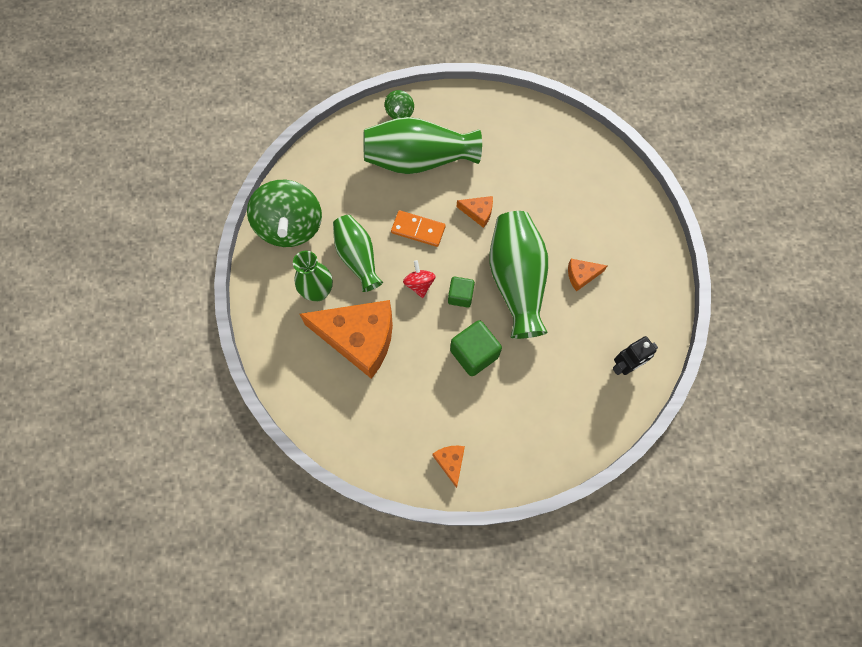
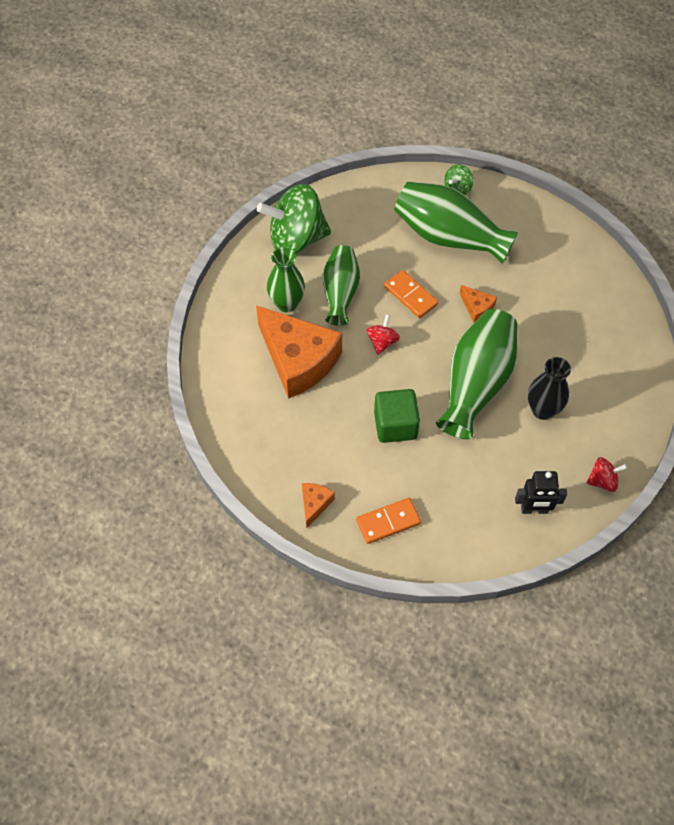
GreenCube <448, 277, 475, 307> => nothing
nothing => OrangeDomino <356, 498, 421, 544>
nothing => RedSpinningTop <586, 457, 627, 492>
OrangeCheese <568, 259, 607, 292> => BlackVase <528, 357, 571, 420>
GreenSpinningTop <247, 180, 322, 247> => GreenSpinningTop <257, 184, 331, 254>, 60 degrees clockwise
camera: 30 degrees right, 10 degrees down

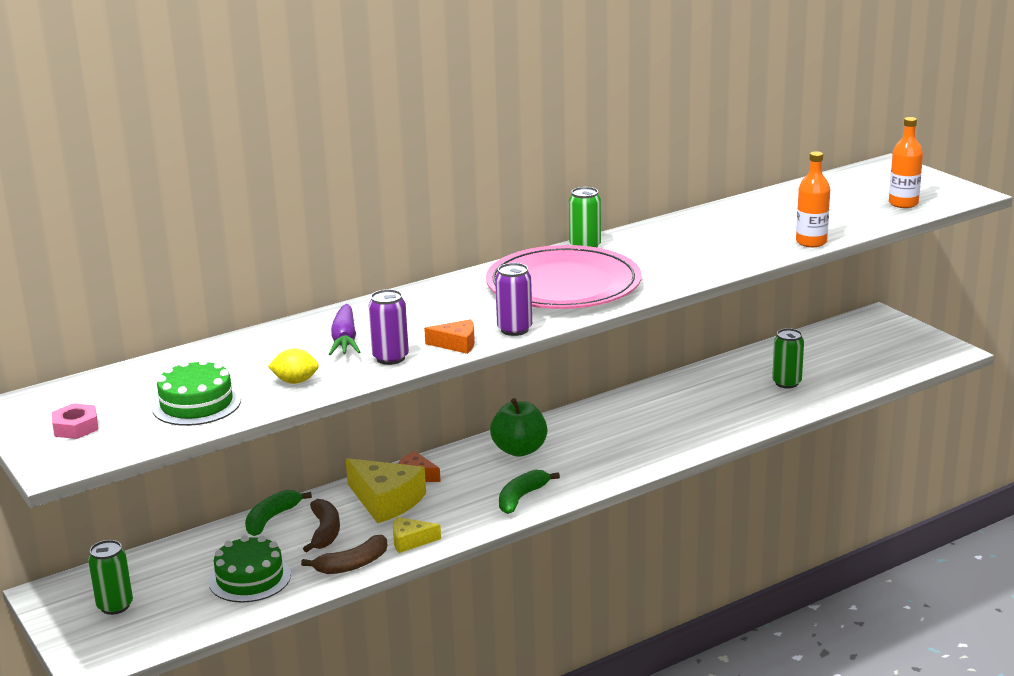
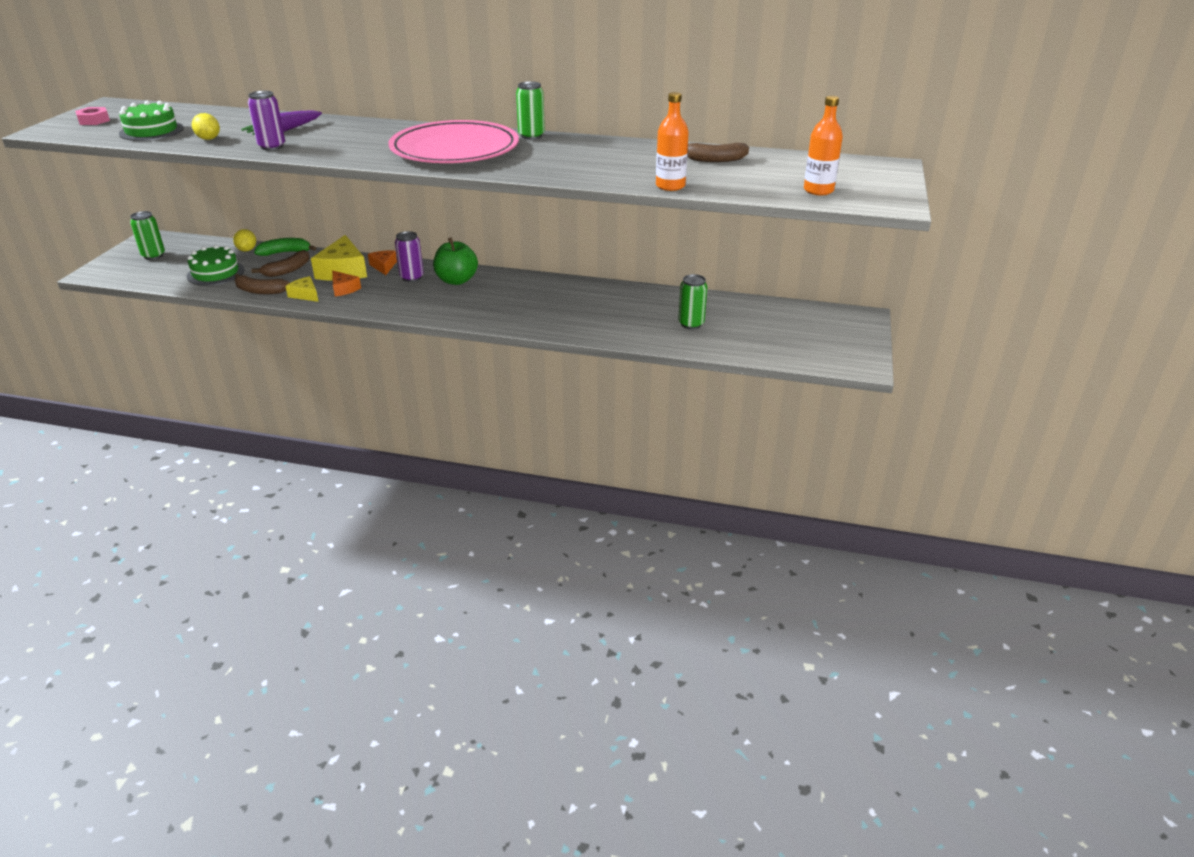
GreenBanana <499, 470, 560, 514> => nothing
nothing => YellowLemon <233, 229, 256, 252>
nothing => BrownBanana <687, 143, 749, 162>
OrangeCheese <424, 319, 475, 354> => OrangeCheese <332, 271, 361, 297>, shifted
PurpleCan <495, 263, 532, 336> => PurpleCan <395, 231, 424, 282>, shifted
camera: 45 degrees right, 10 degrees up

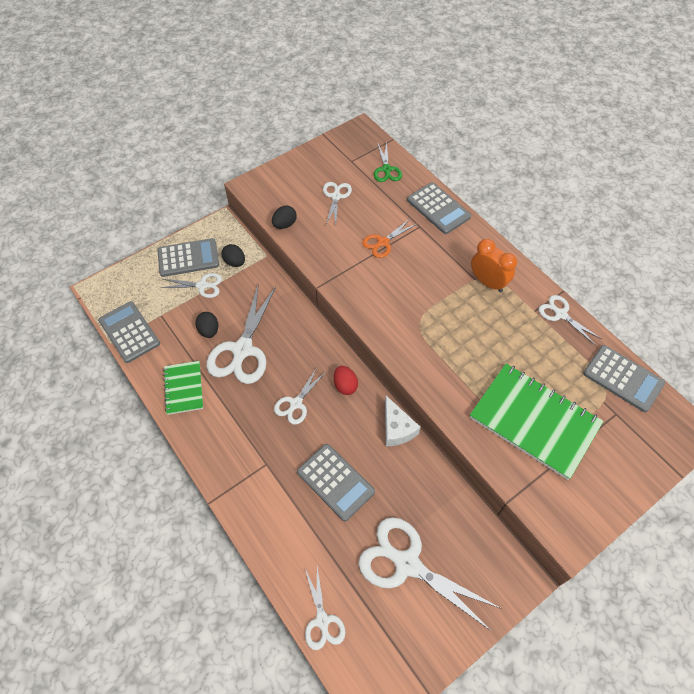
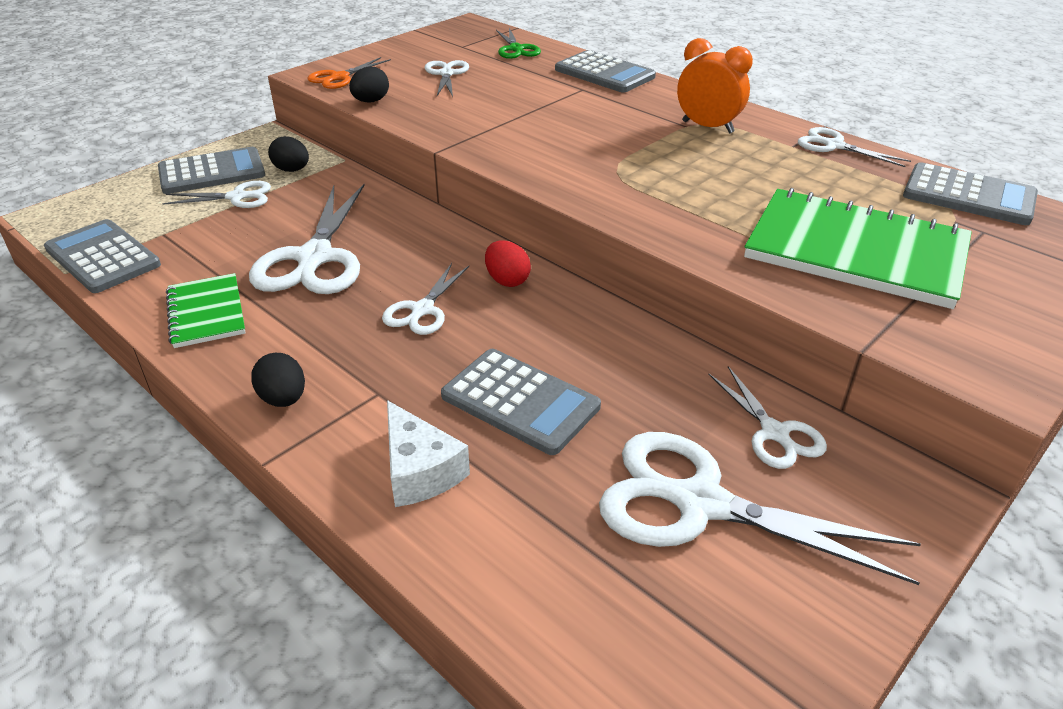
BlackEgg <195, 312, 218, 338> => BlackEgg <251, 353, 305, 407>, shifted
WhiteScissors <305, 567, 346, 650> => WhiteScissors <708, 366, 827, 469>, shifted
OrangeScissors <362, 218, 417, 258> => OrangeScissors <307, 57, 391, 89>, shifted
WhiteCheese <385, 396, 421, 446> => WhiteCheese <387, 400, 470, 507>, shifted
camera: 10 degrees left, 20 degrees down

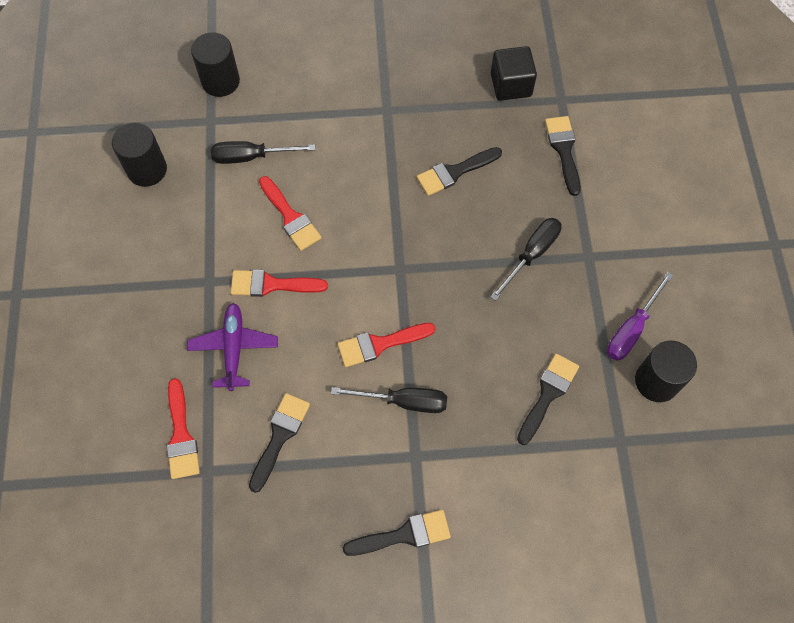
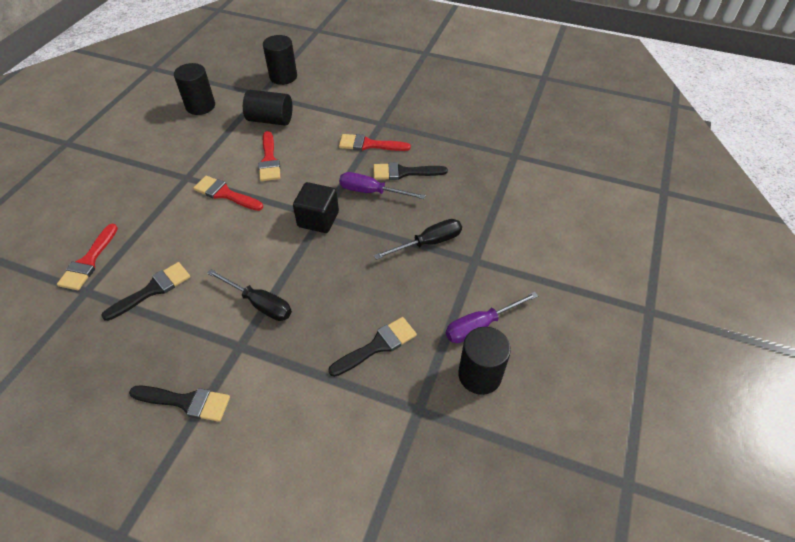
PurplePlane <187, 303, 278, 391> => nothing
BlackBrush <545, 116, 581, 196> => nothing
nothing => PurpleScrewdriver <339, 172, 426, 199>
RedBrush <338, 323, 435, 367> => RedBrush <339, 134, 411, 151>, shifted
BlackCube <491, 46, 537, 101> => BlackCube <293, 182, 339, 233>, shifted
BlackScrewdriver <211, 141, 315, 164> => BlackCylinder <243, 90, 292, 126>
camera: 25 degrees right, 15 degrees down

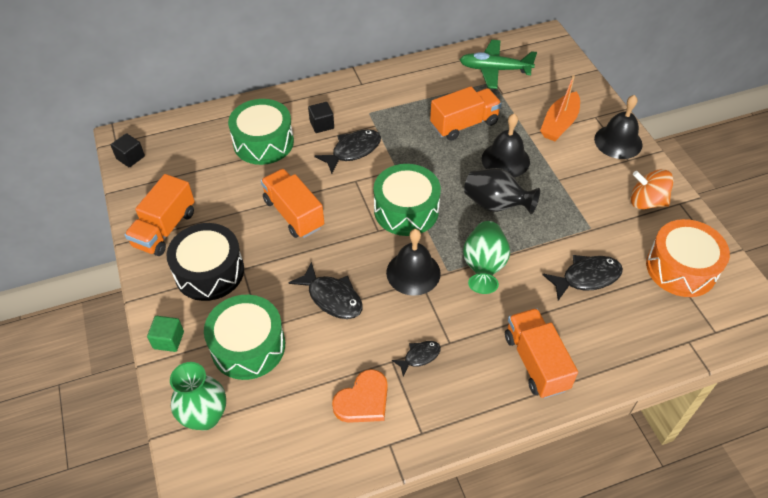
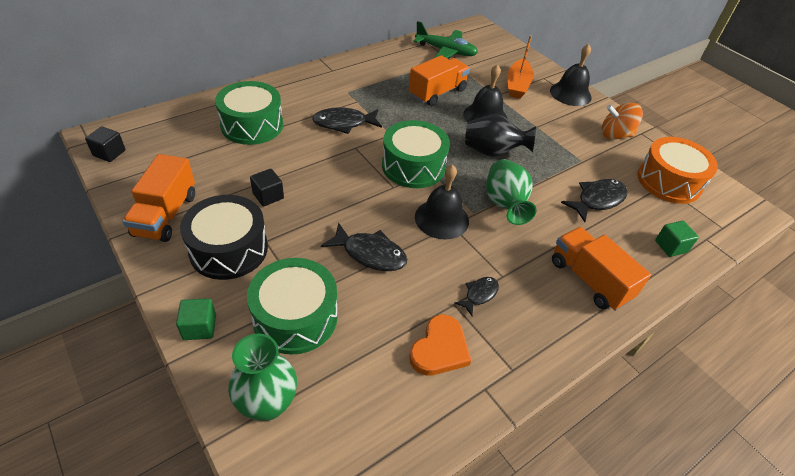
OrangeTruck <261, 169, 324, 238> => nothing
nothing => GreenCube <655, 221, 699, 257>
BlackCube <308, 102, 334, 133> => BlackCube <250, 169, 284, 206>, shifted
BlackFish <314, 129, 381, 174> => BlackFish <312, 107, 382, 134>, 135 degrees counterclockwise
GreenPlane <460, 40, 537, 89> => GreenPlane <413, 21, 478, 59>, 150 degrees counterclockwise
camera: 20 degrees left, 5 degrees down

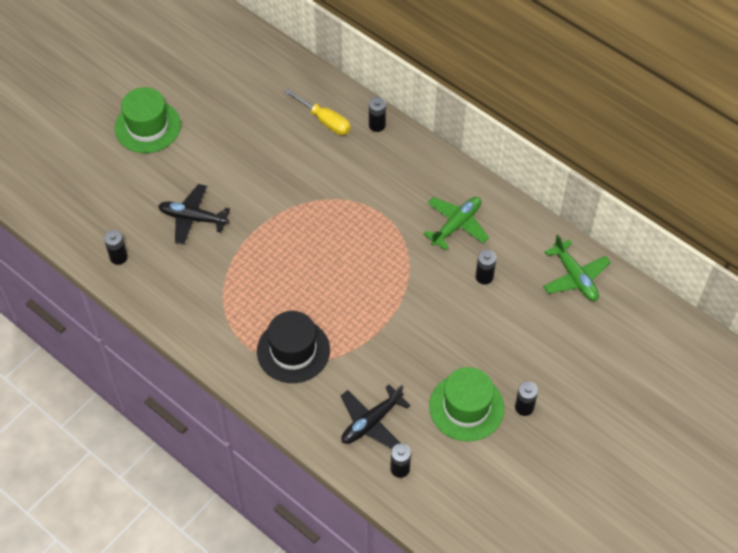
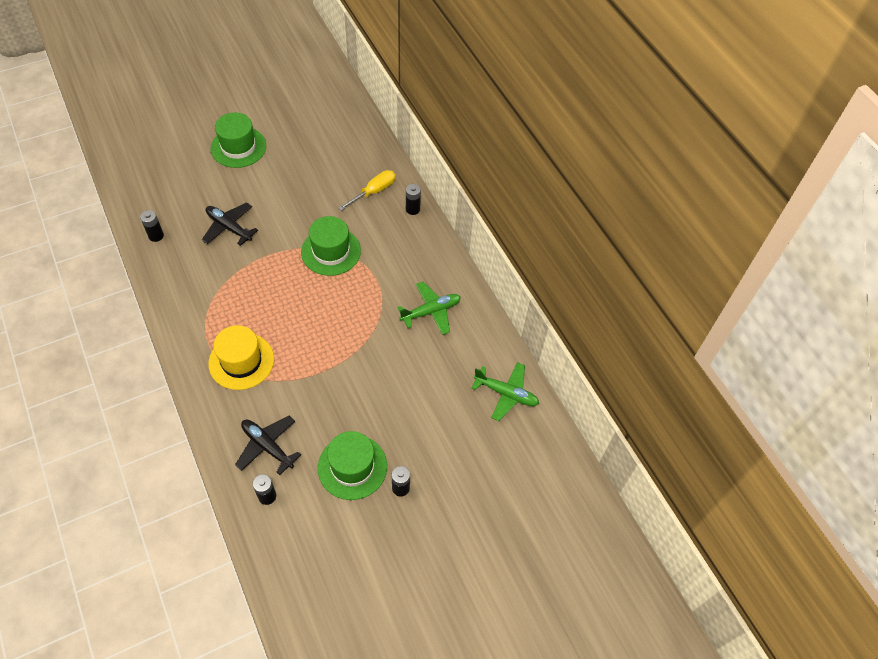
BlackBattery <476, 250, 496, 284> => nothing
nothing => GreenHat <301, 216, 361, 276>
BlackHat <257, 311, 330, 383> => YellowHat <208, 325, 274, 390>
YellowScrewdriver <285, 89, 351, 135> => YellowScrewdriver <339, 170, 396, 211>, 105 degrees counterclockwise
BlackPlane <341, 384, 411, 449> => BlackPlane <235, 416, 301, 475>, 60 degrees clockwise
GreenPlane <543, 235, 611, 301> => GreenPlane <471, 362, 539, 421>, 60 degrees counterclockwise
camera: 20 degrees right, 0 degrees up

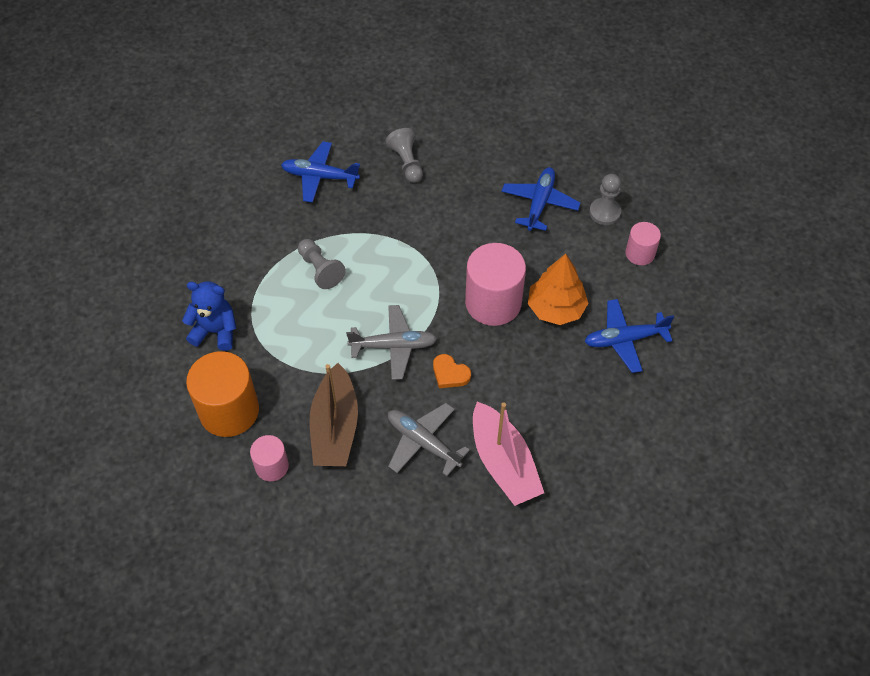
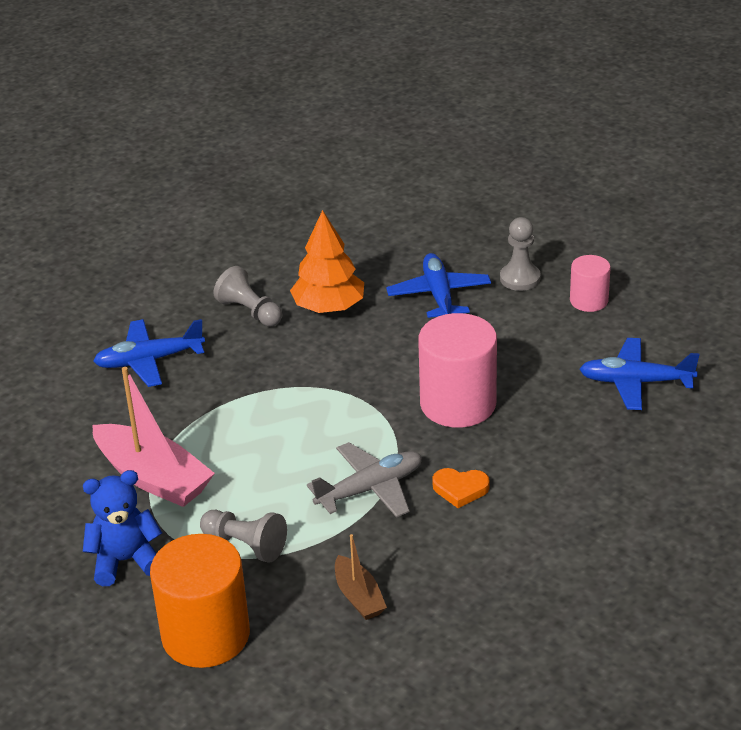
PinkCylinder <250, 435, 289, 481> => nothing
GreyPlane <388, 403, 470, 476> => nothing
GreyPawn <298, 239, 346, 289> => GreyPawn <200, 510, 287, 562>, shifted
PinkBoat <473, 402, 544, 506> => PinkBoat <92, 367, 215, 507>, shifted
OrangeTree <528, 254, 588, 325> => OrangeTree <290, 210, 364, 313>, shifted
BluePlane <584, 299, 674, 373> => BluePlane <579, 338, 699, 410>, 45 degrees clockwise
BrownBoat <310, 363, 358, 466> => BrownBoat <335, 534, 387, 620>, x0.54
camera: 25 degrees left, 20 degrees down

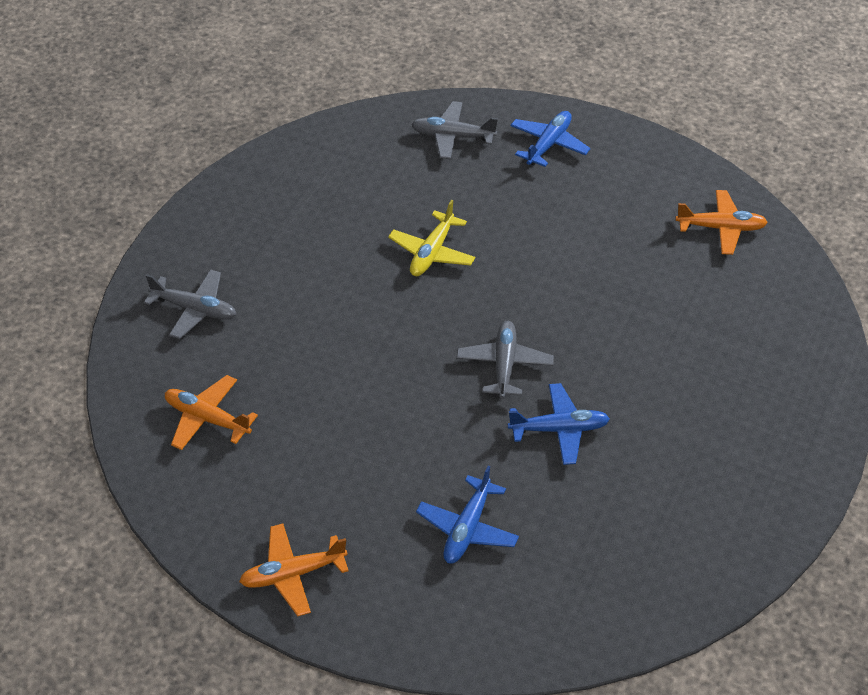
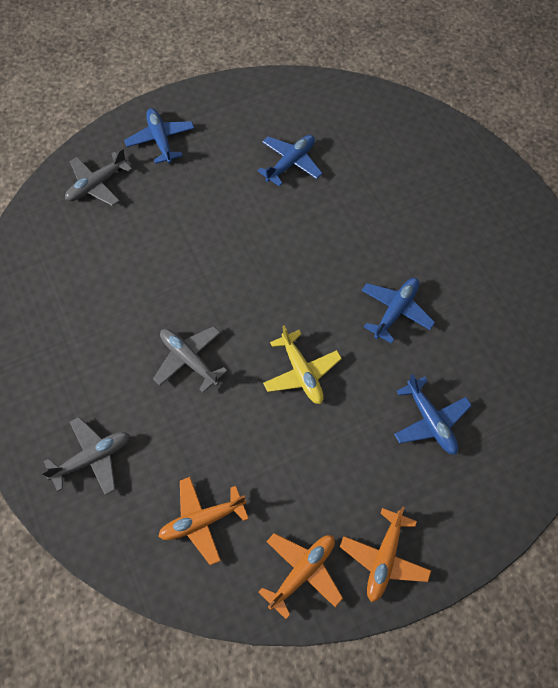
nothing => BluePlane <258, 135, 323, 187>
YellowPlane <388, 200, 475, 276> => YellowPlane <263, 326, 342, 404>, shifted
GreyPlane <456, 321, 554, 399> => GreyPlane <153, 326, 227, 393>, shifted
OrangePlane <675, 190, 768, 255> => OrangePlane <259, 533, 343, 619>, shifted
camera: 50 degrees left, 15 degrees up

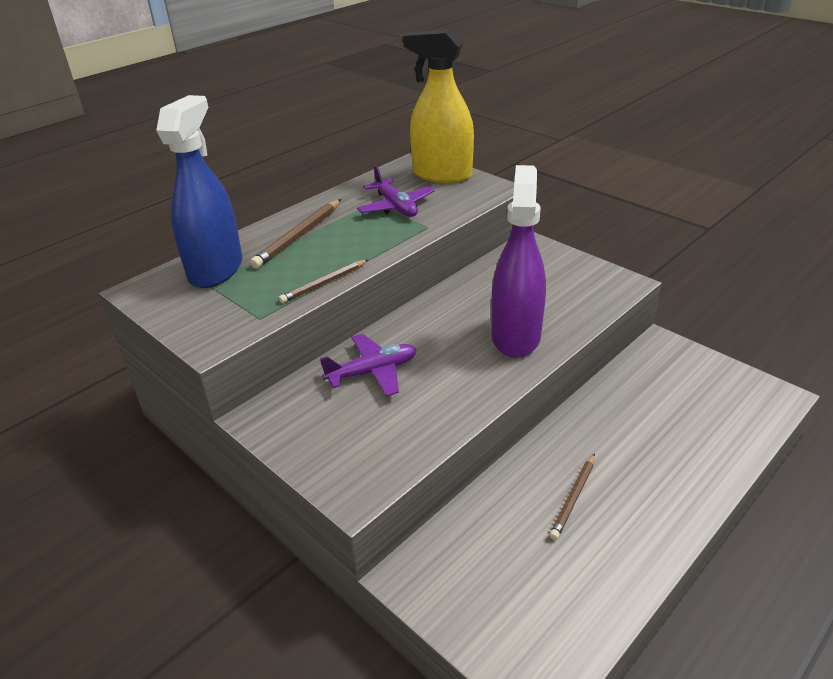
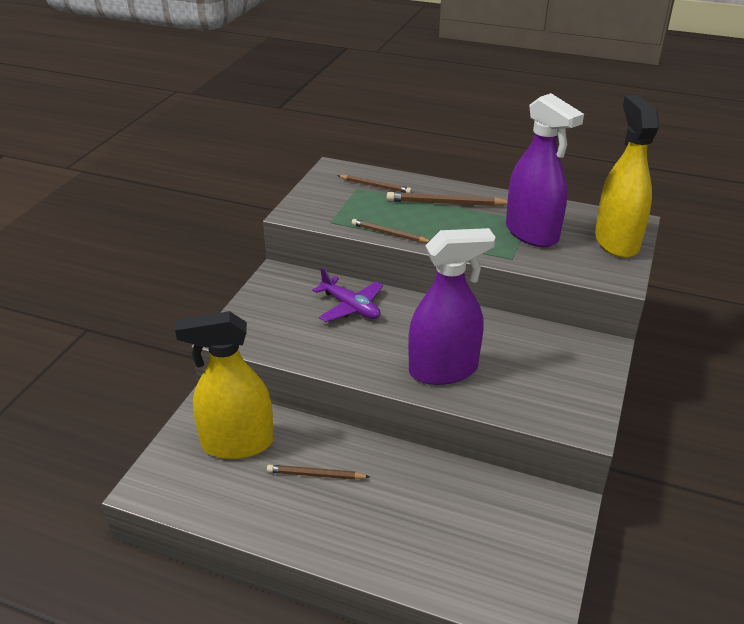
nothing => YellowSprayBottle <175, 311, 274, 459>
BlueSprayBottle <156, 95, 242, 288> => BrownPencil <337, 175, 412, 193>
PurplePlane <357, 165, 435, 217> => PurpleSprayBottle <506, 93, 584, 247>
camera: 65 degrees right, 0 degrees up

